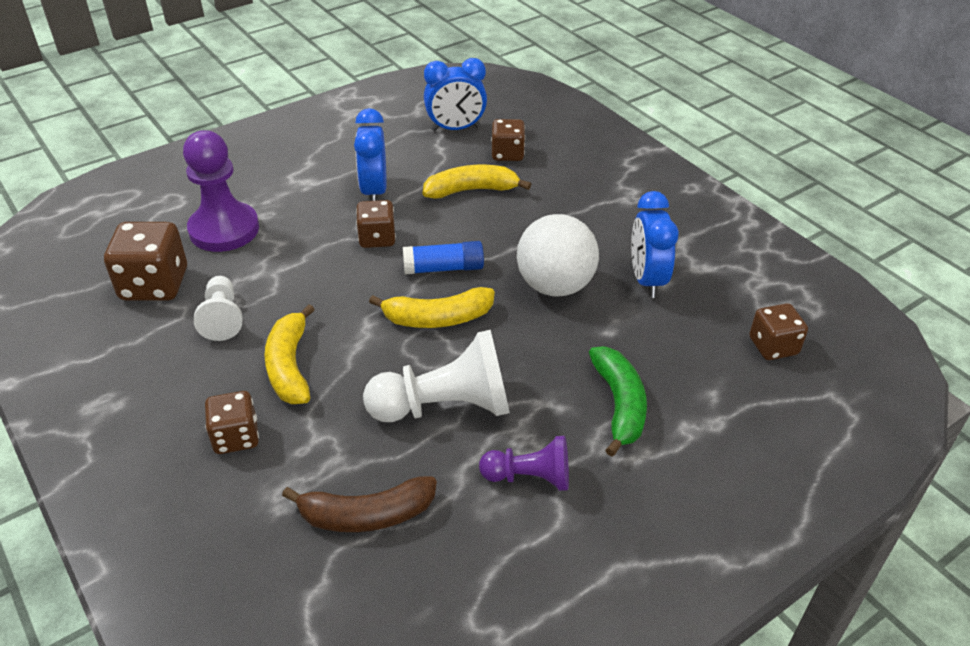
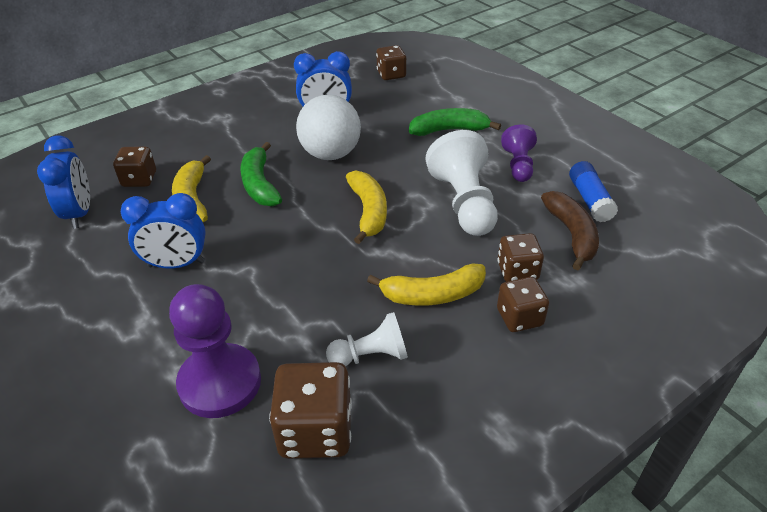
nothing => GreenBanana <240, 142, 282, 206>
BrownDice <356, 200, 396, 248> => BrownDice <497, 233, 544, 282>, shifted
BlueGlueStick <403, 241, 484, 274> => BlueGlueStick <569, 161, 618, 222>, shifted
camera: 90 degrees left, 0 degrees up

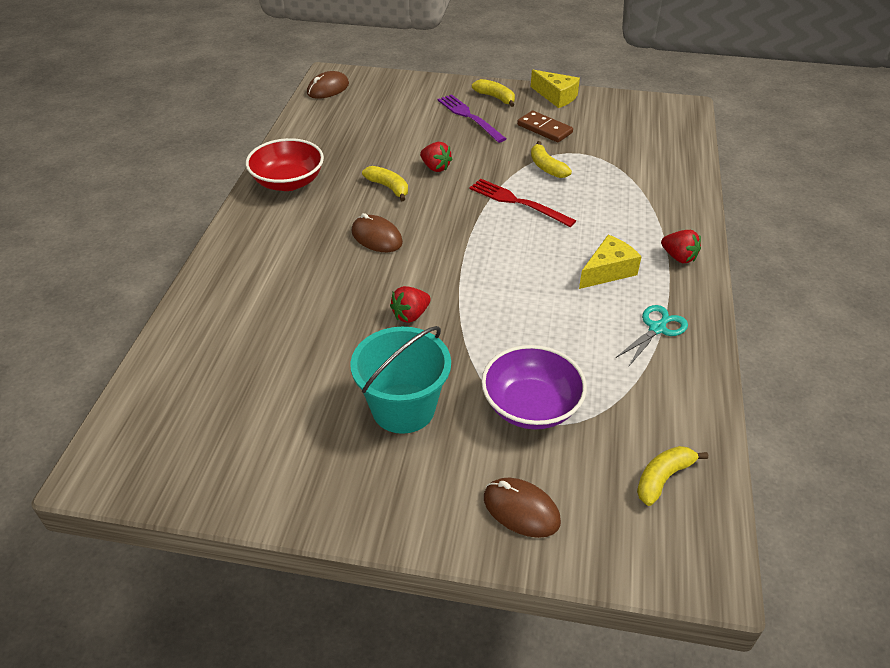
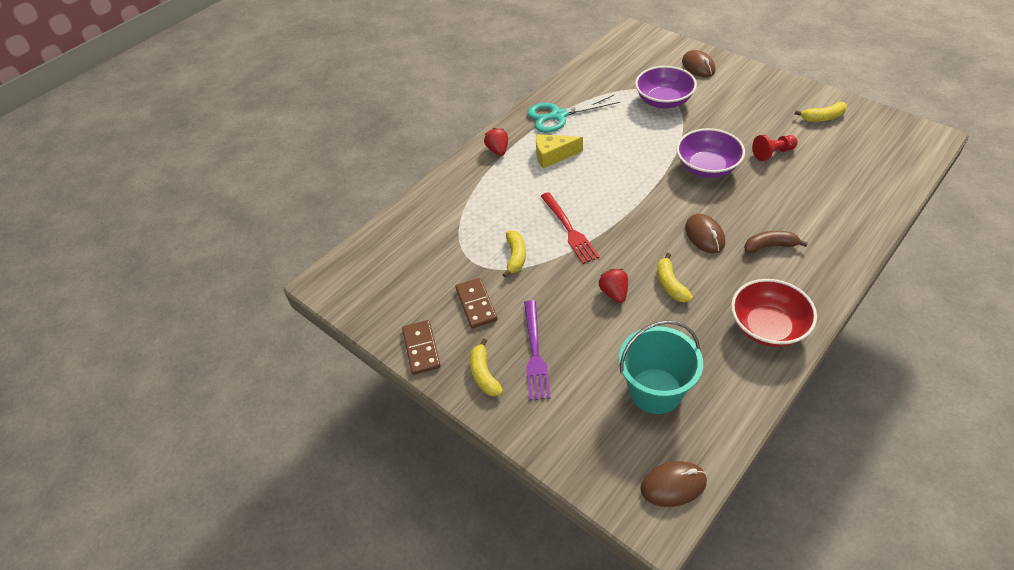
nothing => BrownBanana <744, 231, 808, 253>
nothing => RedPawn <752, 135, 798, 161>
TurquoiseBucket <350, 326, 451, 434> => TurquoiseBucket <619, 320, 703, 414>, shifted
YellowBanana <637, 446, 708, 506> => YellowBanana <795, 102, 847, 122>, shifted
RedStrawberry <390, 286, 431, 323> => PurpleBowl <676, 128, 745, 178>
YellowCheese <531, 70, 580, 108> => BrownDomino <402, 320, 441, 375>
TurquoiseScissors <616, 305, 688, 366> => TurquoiseScissors <527, 95, 620, 133>, x1.55
camera: 145 degrees left, 5 degrees up

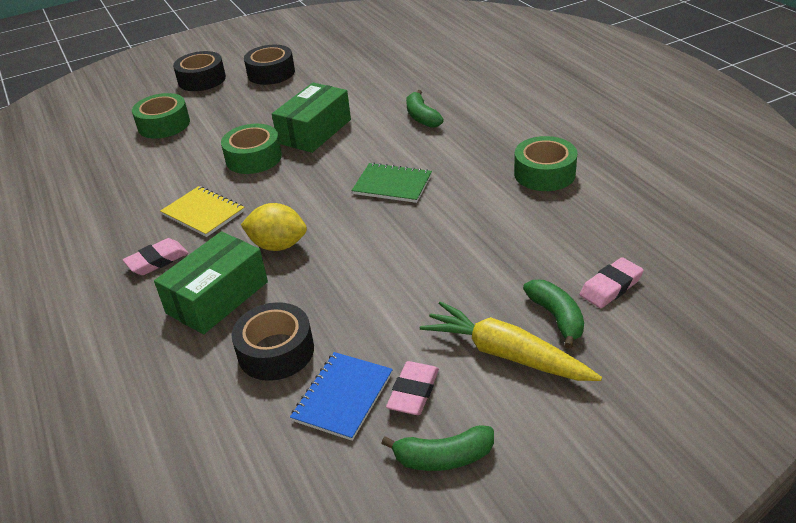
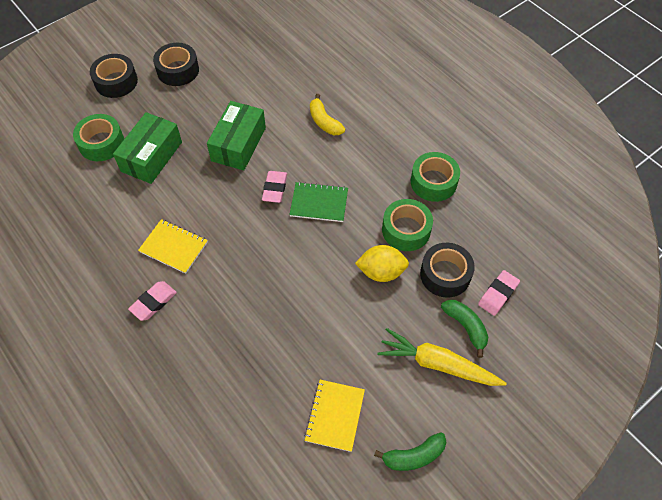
GreenBox <154, 231, 268, 334> => GreenBox <113, 112, 182, 184>, shifted
GreenTape <221, 124, 282, 174> => GreenTape <382, 199, 433, 251>, shifted
BlackTape <231, 302, 314, 381> => BlackTape <420, 243, 475, 298>, shifted
YellowLemon <241, 203, 307, 251> => YellowLemon <355, 245, 409, 282>, shifted
PinkEraser <386, 361, 439, 415> => PinkEraser <262, 171, 287, 203>, shifted
BlueNotebook <290, 352, 393, 441> => YellowNotebook <304, 380, 365, 452>
GreenBanana <406, 90, 444, 128> => YellowBanana <310, 94, 345, 135>
camera: 15 degrees left, 20 degrees up

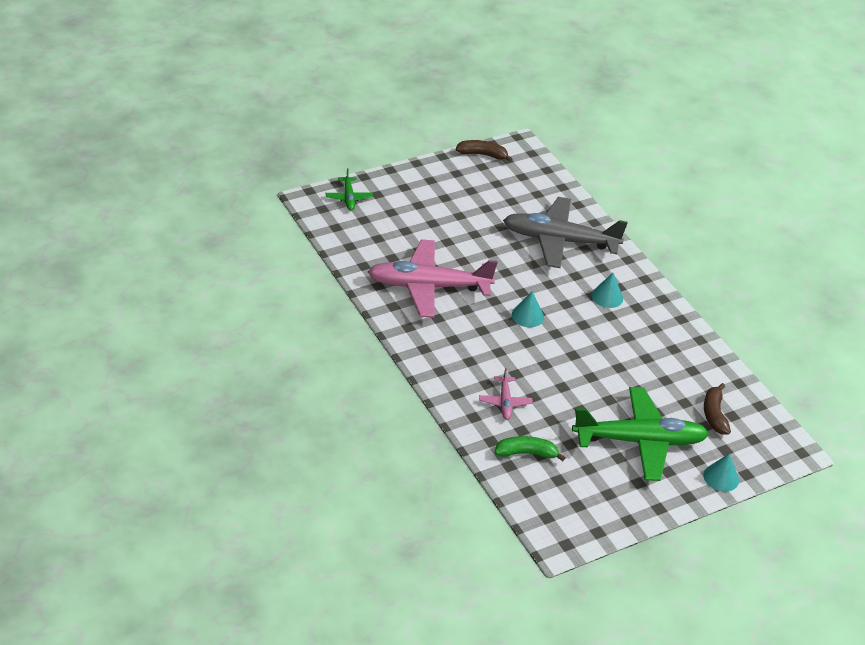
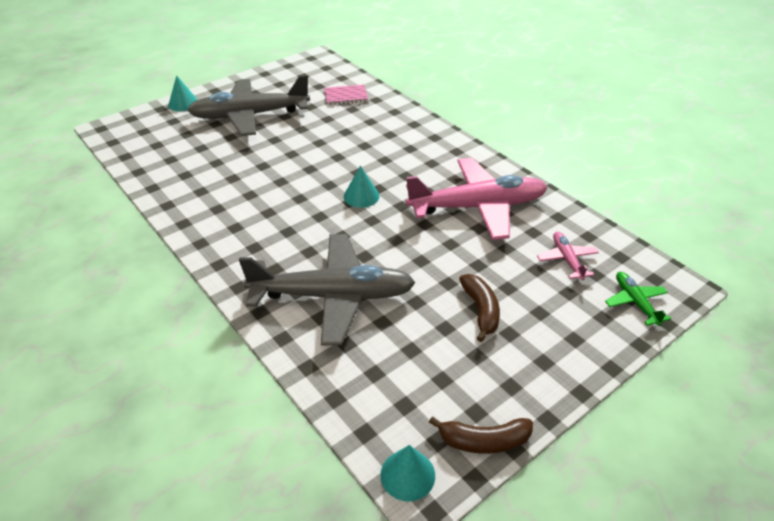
PinkPlane <479, 368, 533, 420> => PinkPlane <537, 232, 599, 280>, shifted
TurquoiseCone <592, 273, 623, 308> => TurquoiseCone <381, 445, 435, 502>, shifted
BrownBanana <704, 383, 731, 435> => BrownBanana <459, 274, 500, 342>, shifted
GreenBanana <494, 436, 566, 461> => PinkNotebook <324, 85, 368, 105>
GreenPlane <572, 387, 709, 481> => GreyPlane <187, 75, 310, 136>
camera: 175 degrees right, 0 degrees up

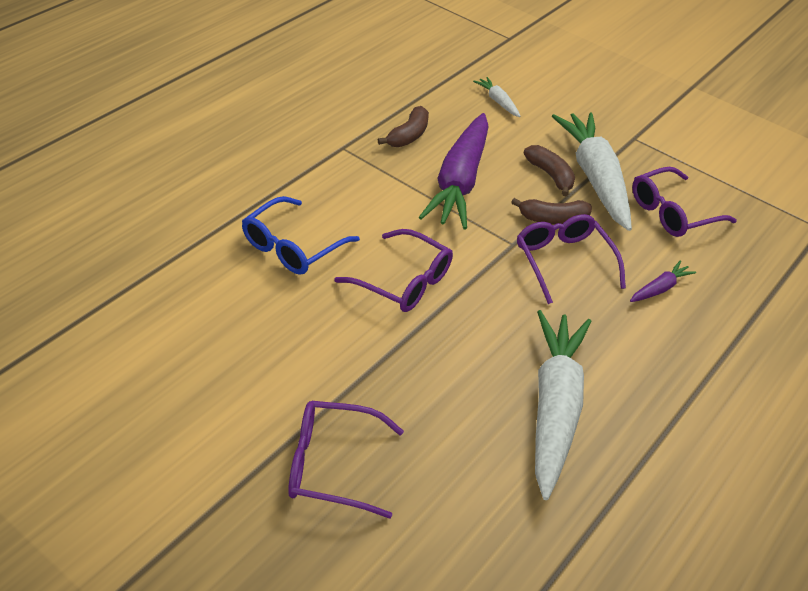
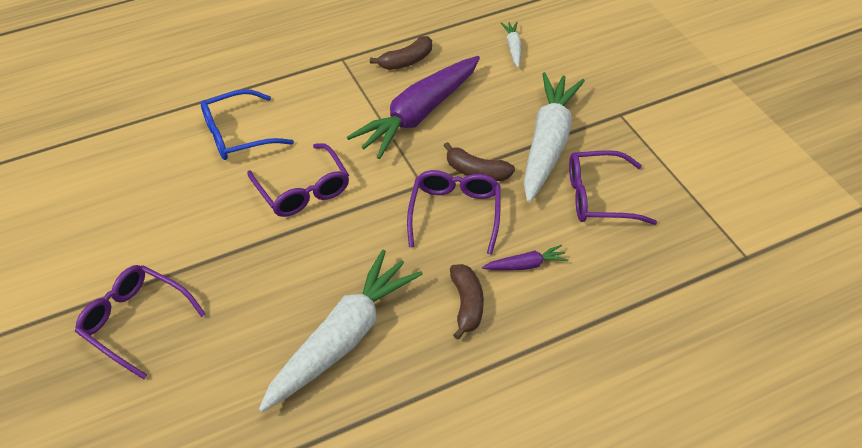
BrownBanana <523, 145, 575, 196> => BrownBanana <450, 264, 484, 340>, shifted
camera: 30 degrees right, 5 degrees up

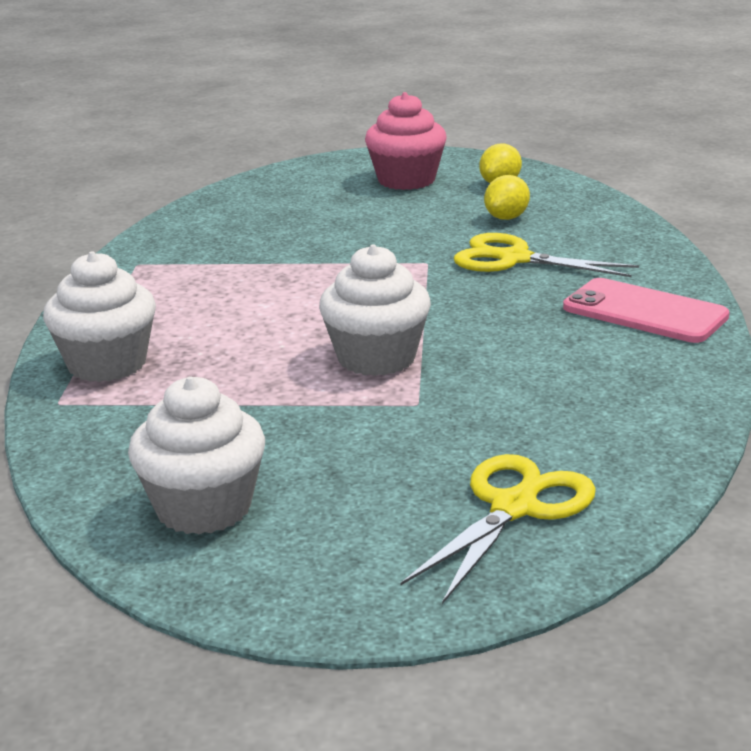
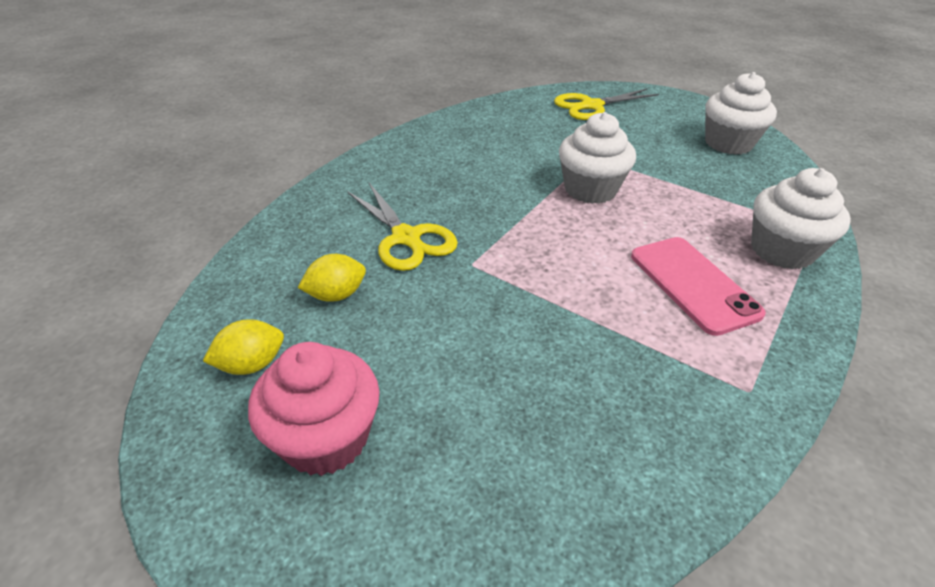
PinkPhone <563, 278, 729, 343> => PinkPhone <631, 237, 766, 336>, shifted
camera: 150 degrees left, 15 degrees up

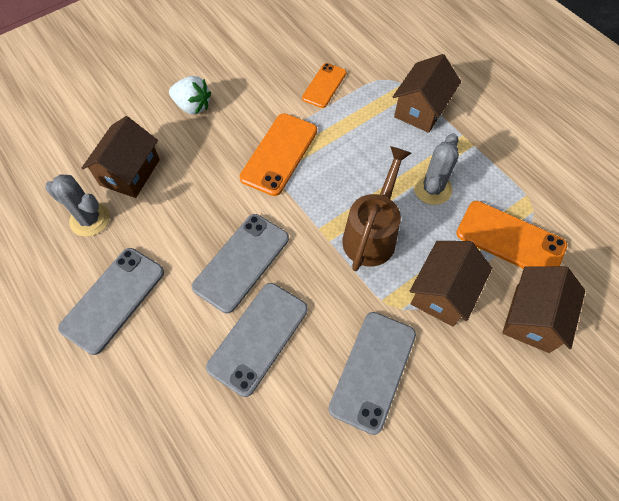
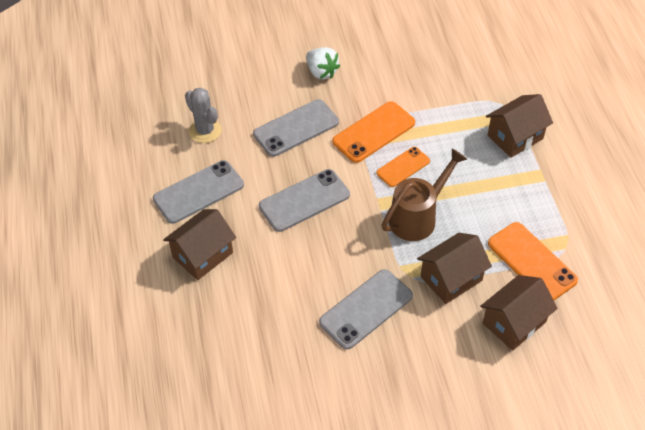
GreyCactus <414, 133, 459, 205> => nothing
BrownHouse <81, 116, 160, 198> => BrownHouse <163, 209, 236, 280>, shifted
GreyPhone <206, 283, 308, 397> => GreyPhone <253, 99, 339, 157>, shifted
OrangePhone <302, 63, 346, 108> => OrangePhone <376, 147, 430, 187>, shifted
camera: 25 degrees right, 10 degrees down

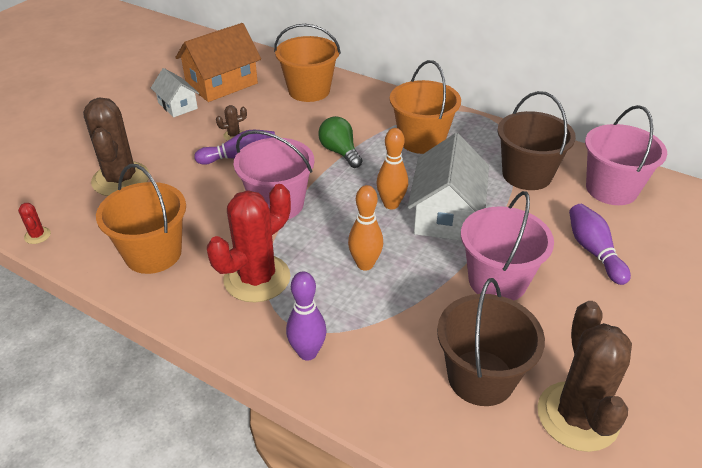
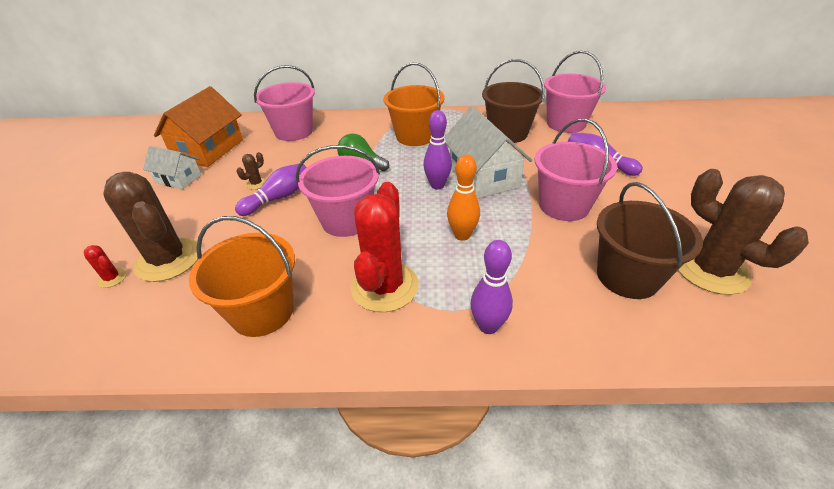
RedCactus <18, 203, 51, 244> => RedCactus <84, 245, 127, 288>, shifted
OrangeBucket <274, 24, 341, 102> => PinkBucket <254, 65, 315, 141>
OrangeBowlingPin <377, 128, 408, 209> => PurpleBowlingPin <423, 110, 452, 190>
camera: 30 degrees left, 0 degrees up

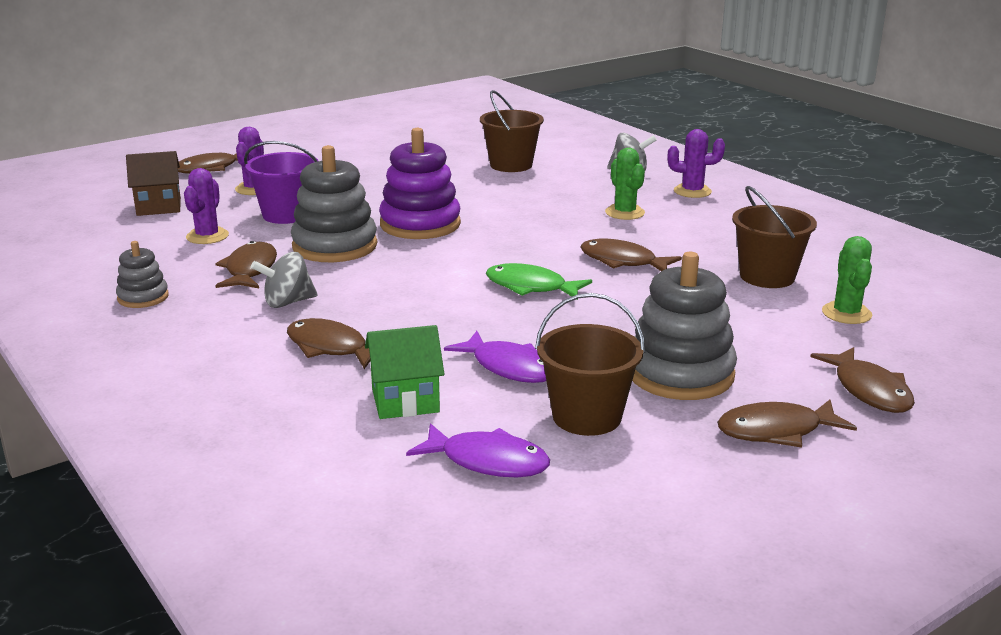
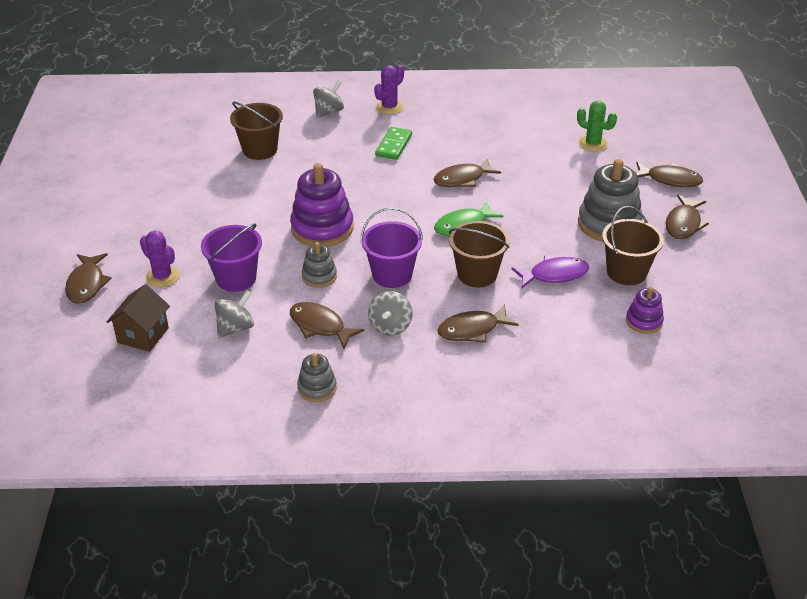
GreenHouse <365, 325, 444, 419> => nothing
nothing => PurpleBucket <360, 208, 423, 288>
BrownBucket <732, 186, 817, 288> => BrownBucket <449, 221, 510, 287>, shifted
PurpleCactus <184, 168, 229, 244> => GreySpinningTop <215, 290, 254, 338>
PurpleFish <406, 423, 550, 477> => PurpleStackingToy <626, 287, 664, 334>
GreenCactus <605, 148, 645, 220> => GreenDomino <375, 127, 412, 160>
GreyStackingToy <291, 145, 377, 262> => GreyStackingToy <302, 242, 337, 288>, x0.53
camera: 55 degrees left, 15 degrees up

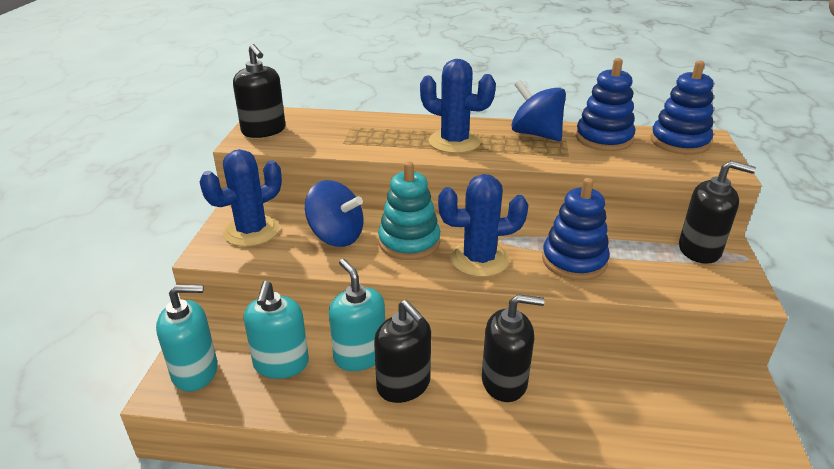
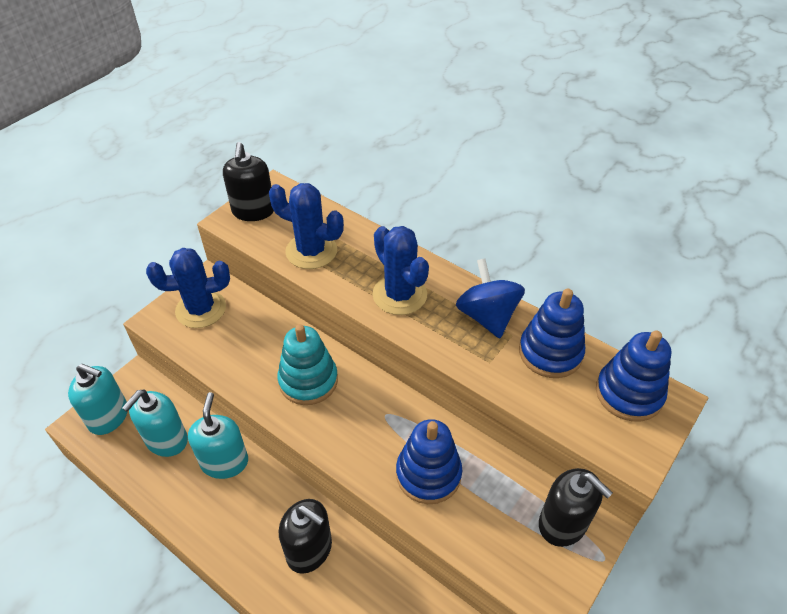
BlueSpinningTop <305, 180, 363, 247> => nothing
BlackSoapDispenser <374, 300, 431, 403> => nothing
BlueCactus <438, 174, 528, 277> => BlueCactus <269, 183, 344, 269>, shifted
camera: 30 degrees right, 15 degrees up

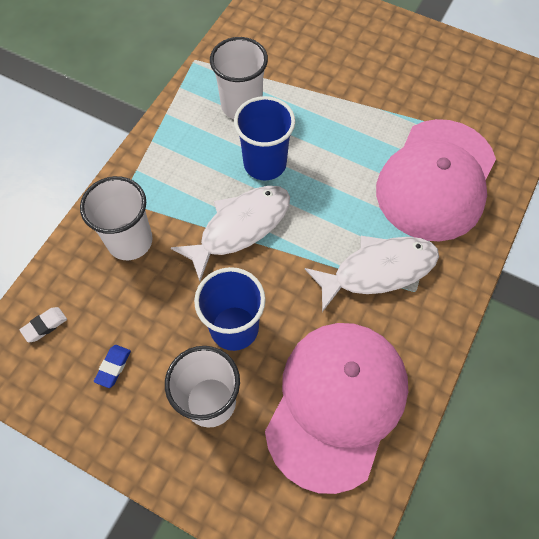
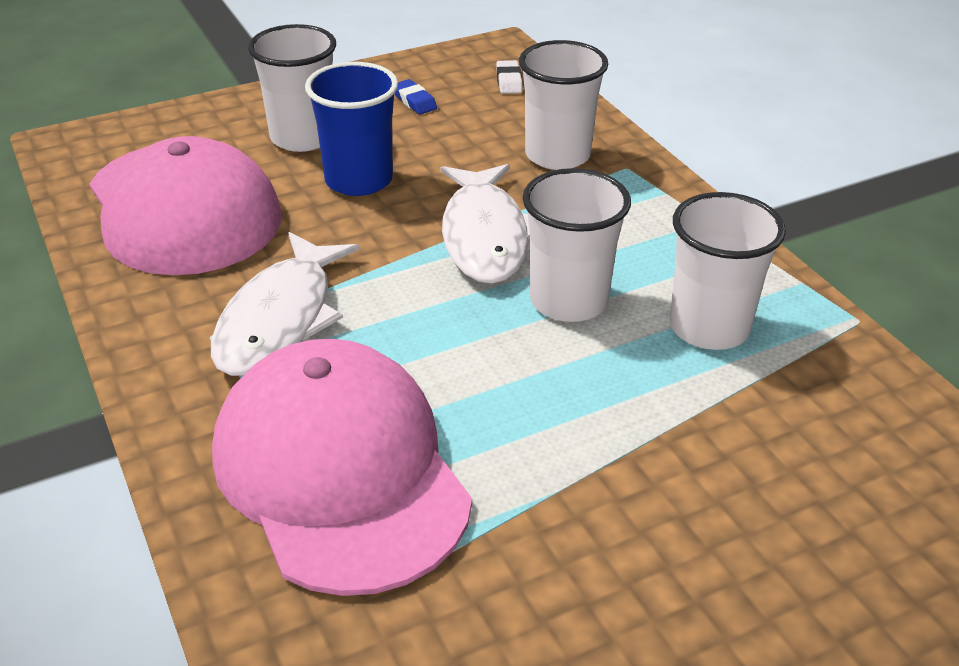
BlueCup <234, 96, 295, 180> => WhiteCup <523, 168, 631, 322>
camera: 125 degrees right, 25 degrees down

